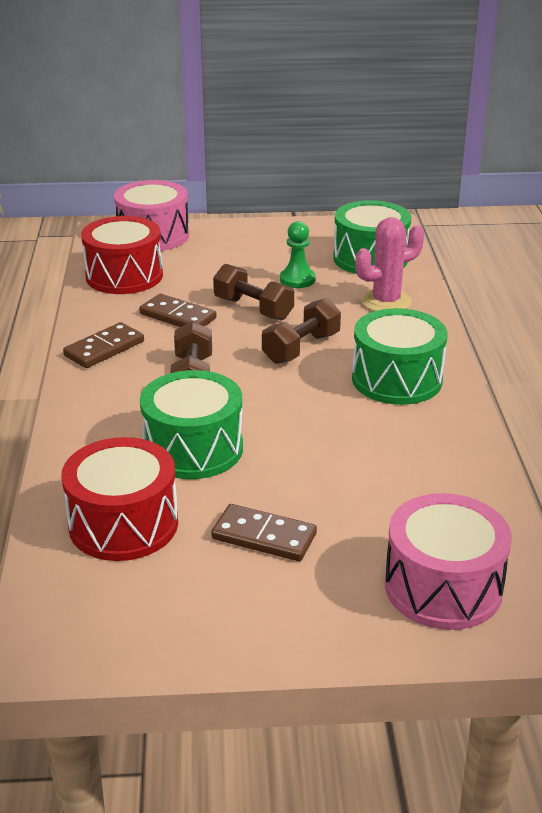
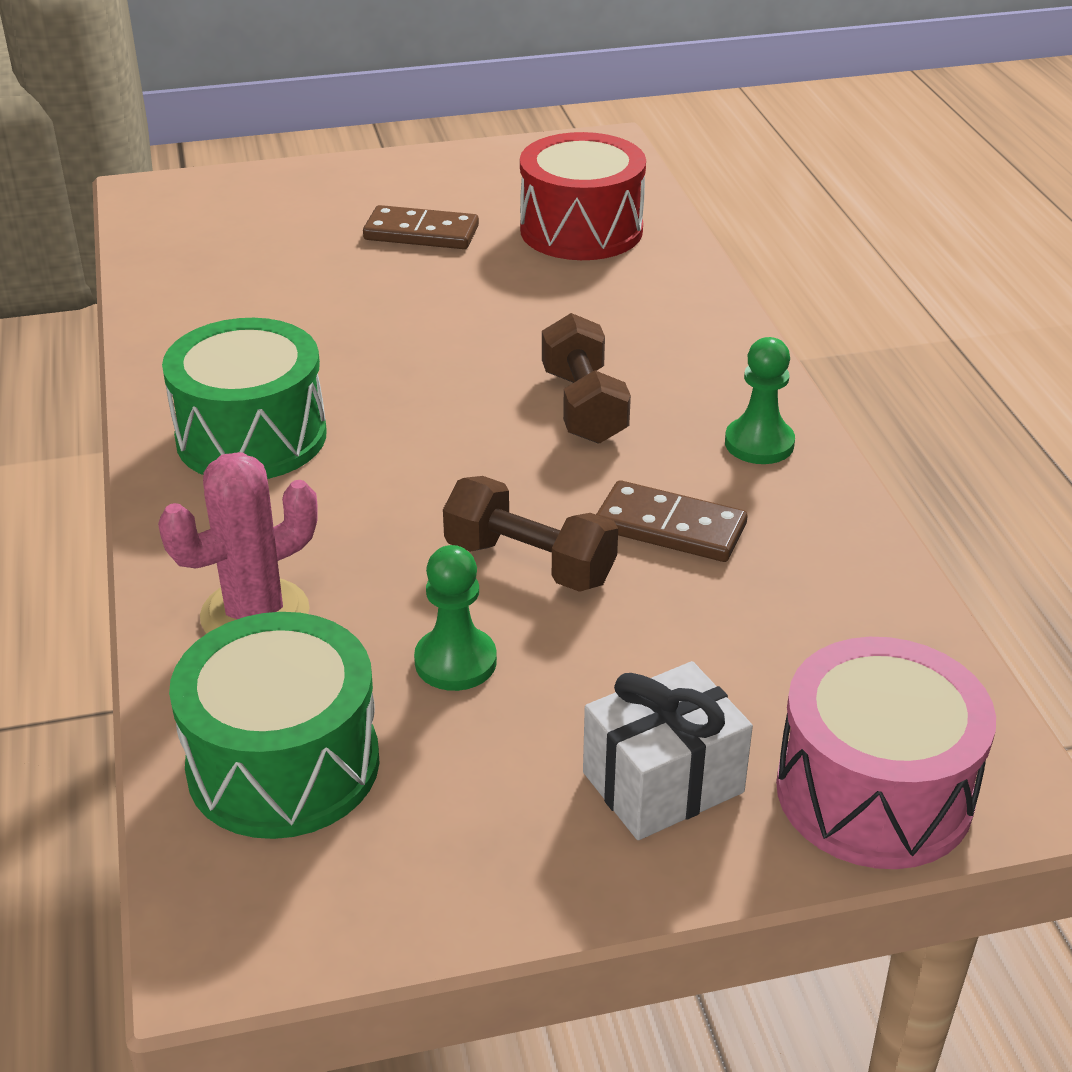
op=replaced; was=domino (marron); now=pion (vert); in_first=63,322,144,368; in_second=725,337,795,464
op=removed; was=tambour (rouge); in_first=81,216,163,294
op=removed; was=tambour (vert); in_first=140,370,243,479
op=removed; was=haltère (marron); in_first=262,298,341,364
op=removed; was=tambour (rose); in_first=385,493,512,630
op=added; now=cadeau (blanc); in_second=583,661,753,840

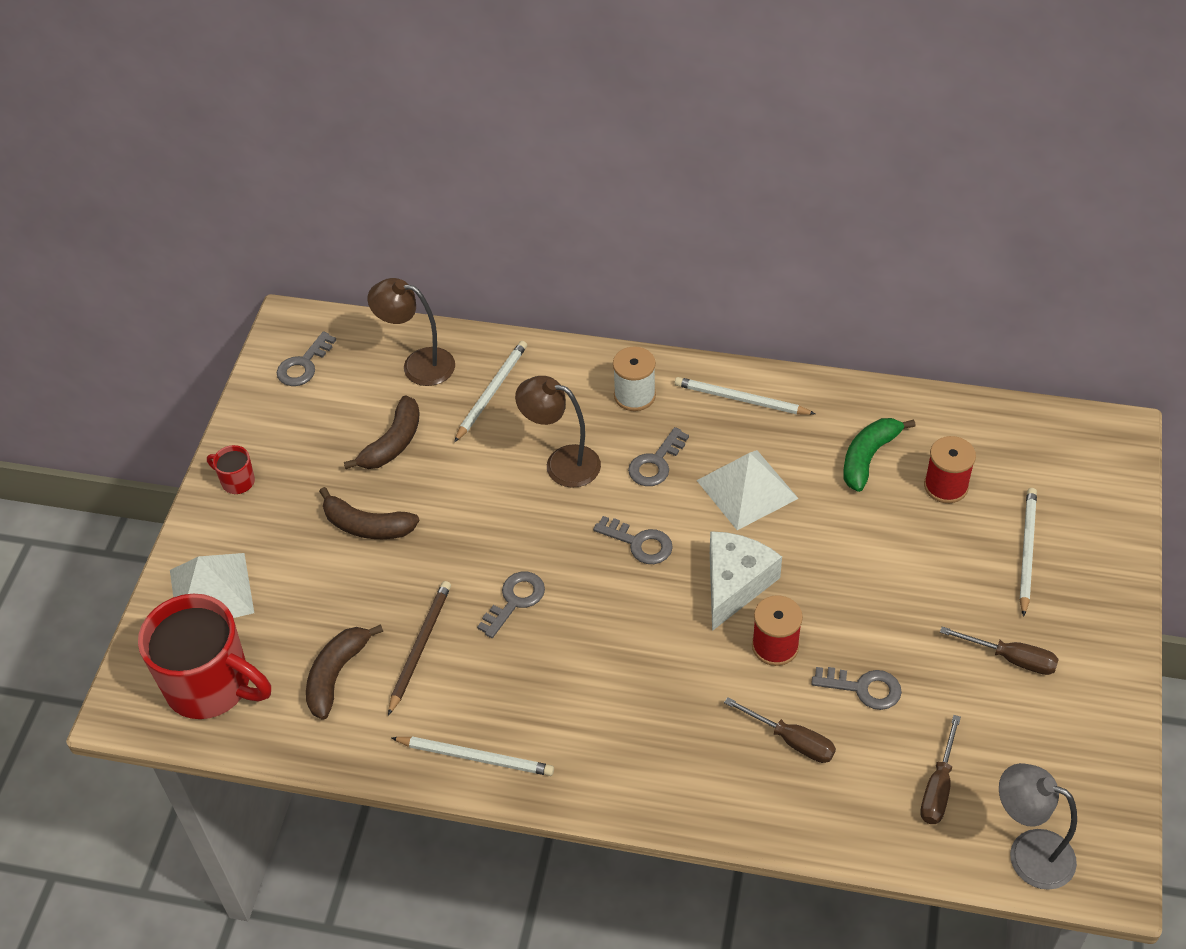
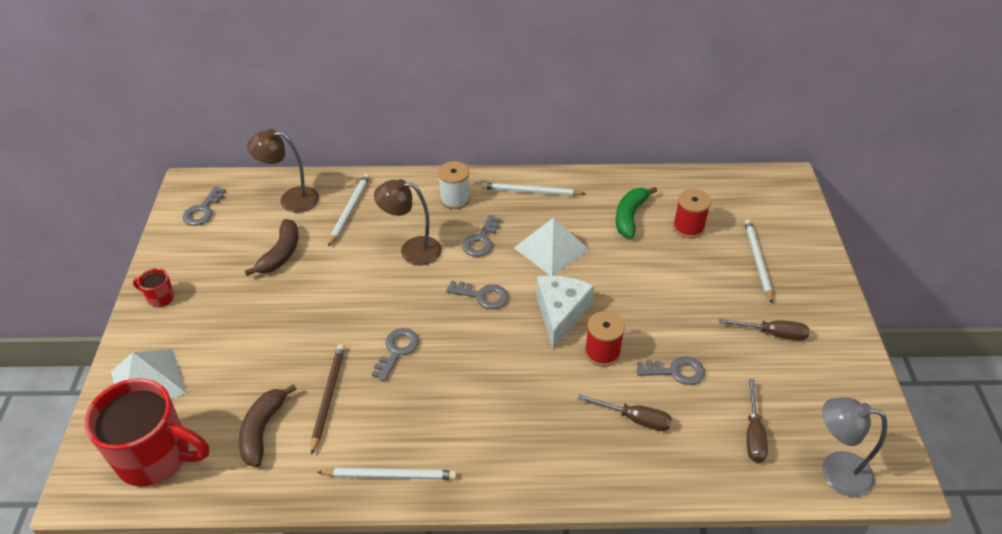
op=removed; was=banane (marron); in_first=319,487,419,539

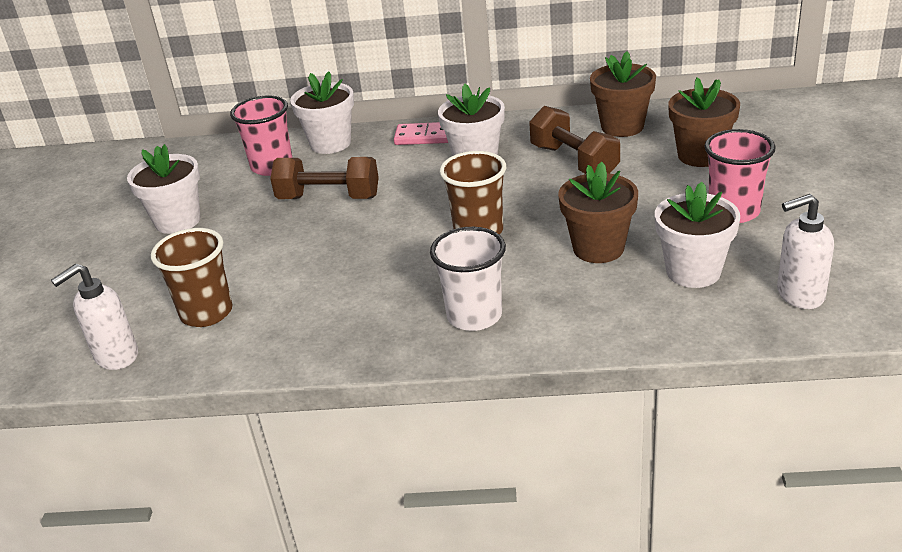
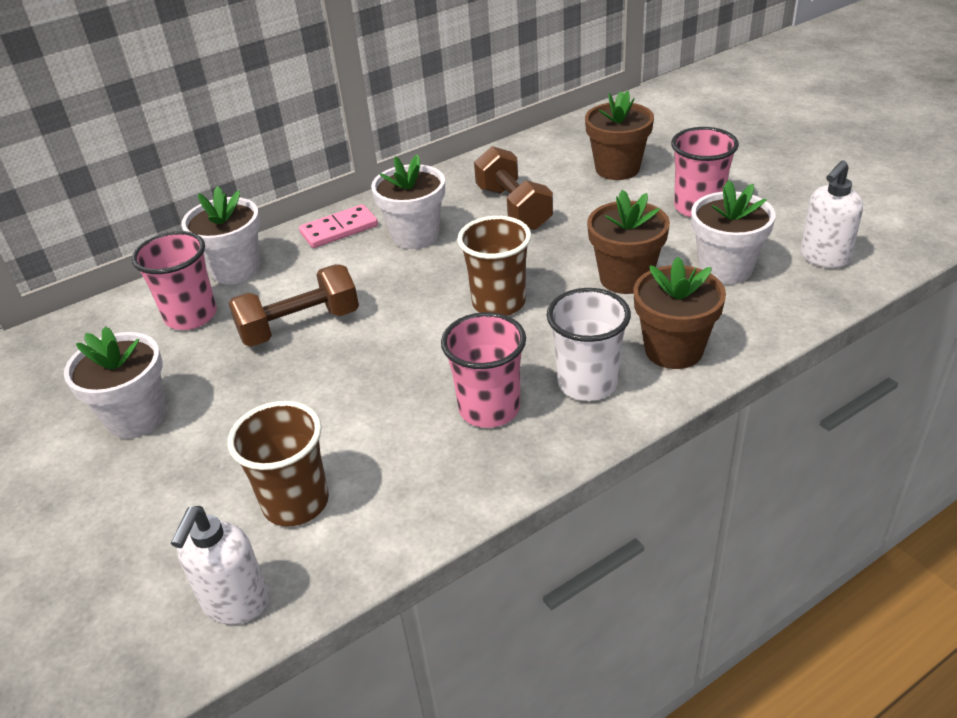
op=turned; was=haltère (marron); in_first=529,106,620,174; in_second=474,146,553,230; clockwise=45
op=moved; was=pot de fleurs (marron); in_first=590,51,656,137; in_second=633,257,726,369
op=added; now=gobelet (rose); in_second=441,312,526,428

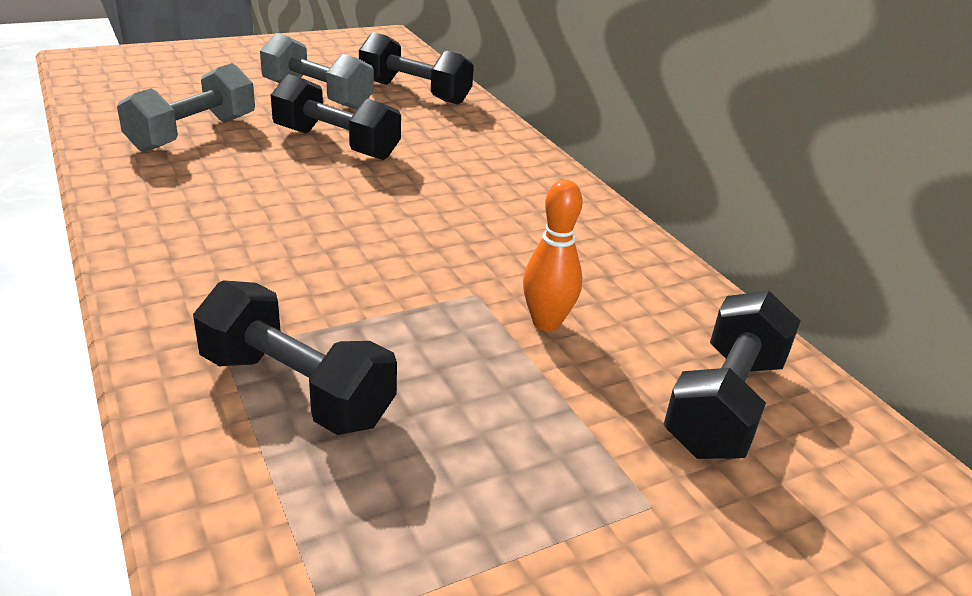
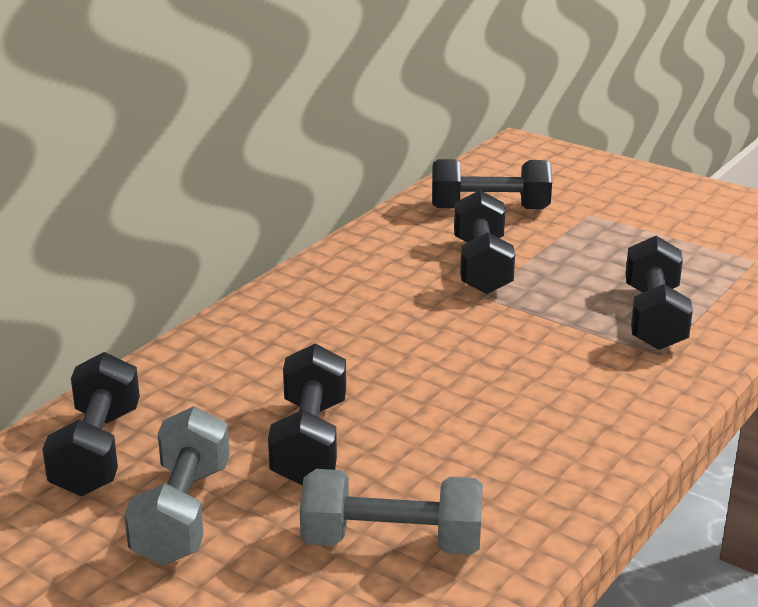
op=replaced; was=quille (orange); now=haltère (noir); in_first=523,180,583,331; in_second=454,190,515,294

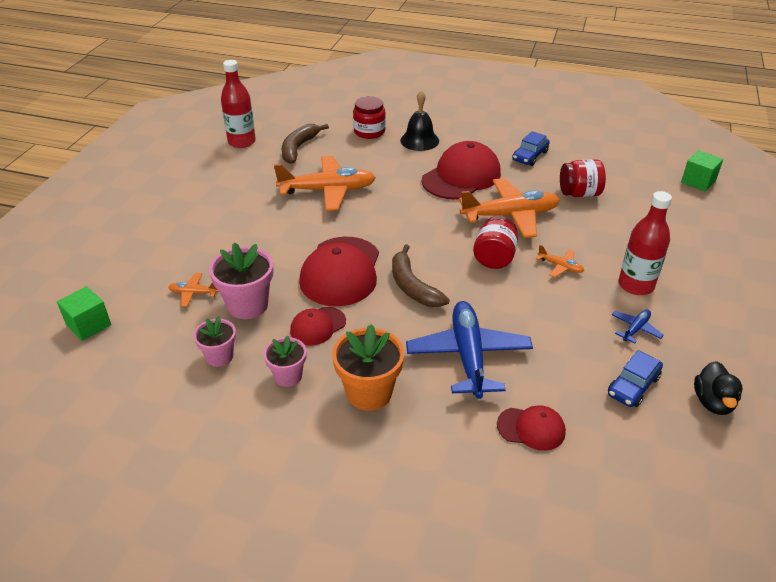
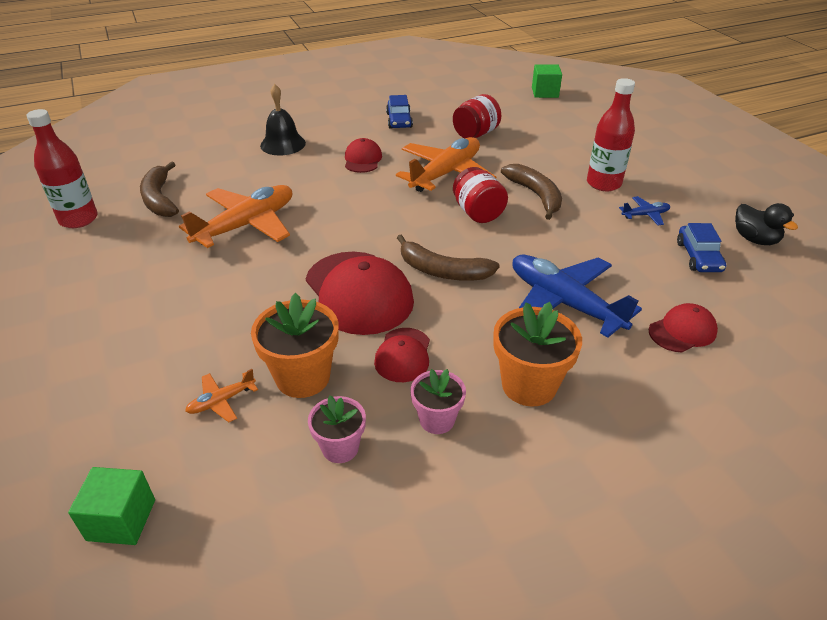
op=recoloured; was=pot de fleurs (rose); now=pot de fleurs (orange); in_first=209,242,273,319; in_second=251,293,338,398
op=removed; was=bocal (rouge); in_first=353,96,386,139
op=resized; was=casquette (rouge); in_first=422,141,501,200; in_second=345,138,382,173; ratio=0.52
op=replaced; was=avion (orange); now=banane (marron); in_first=536,245,584,277; in_second=501,164,562,220
op=turned; was=avion (bleu); in_first=612,309,664,344; in_second=619,196,670,226; clockwise=75

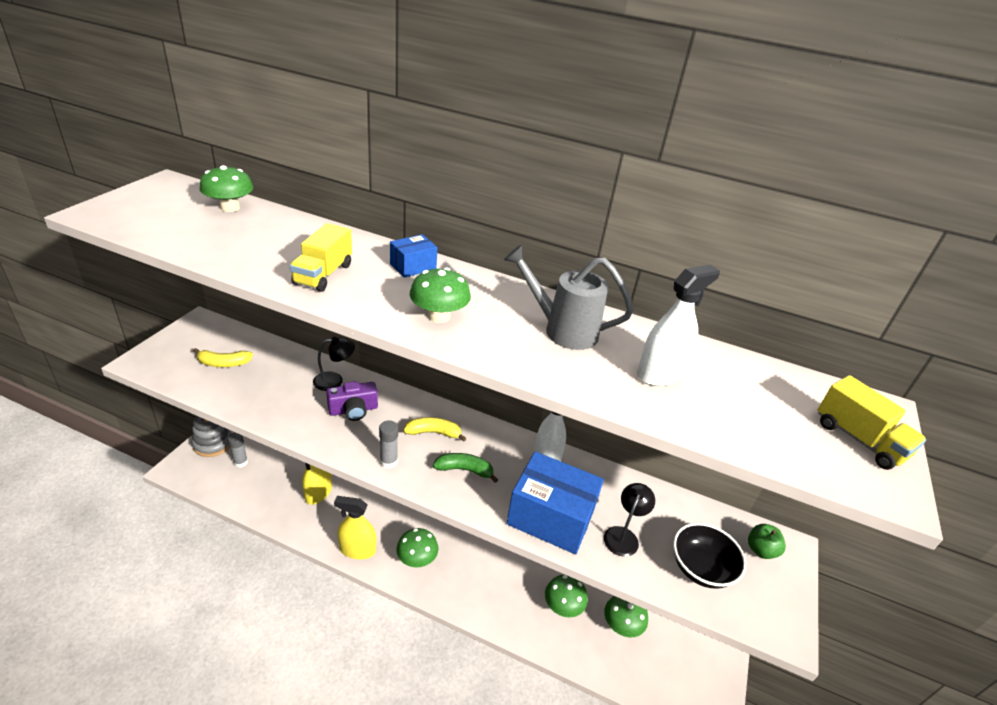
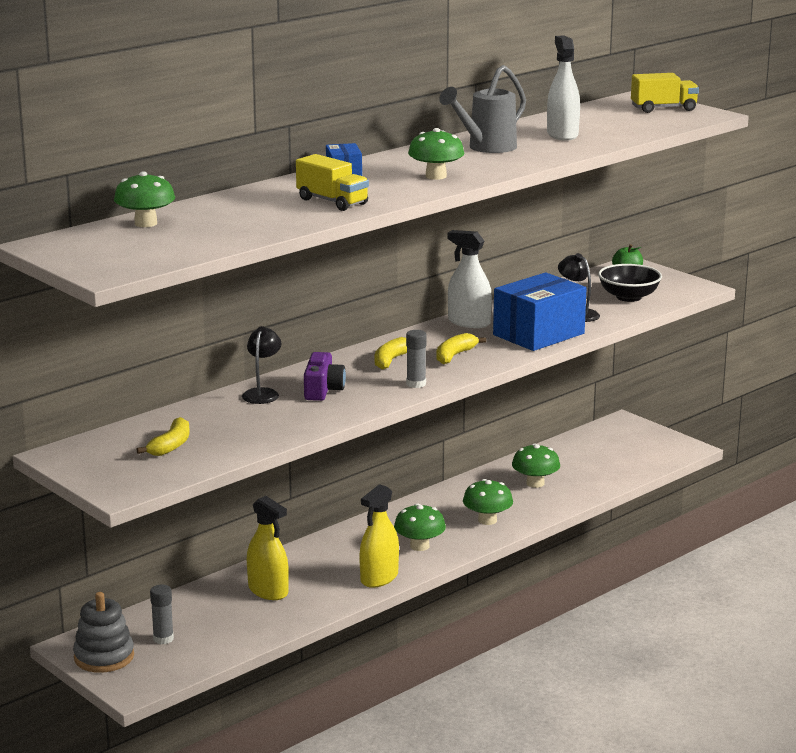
op=recoloured; was=banane (vert); now=banane (jaune); in_first=433,453,498,483; in_second=436,333,486,364
op=moved; was=champignon (vert); in_first=604,596,648,637; in_second=463,479,513,525

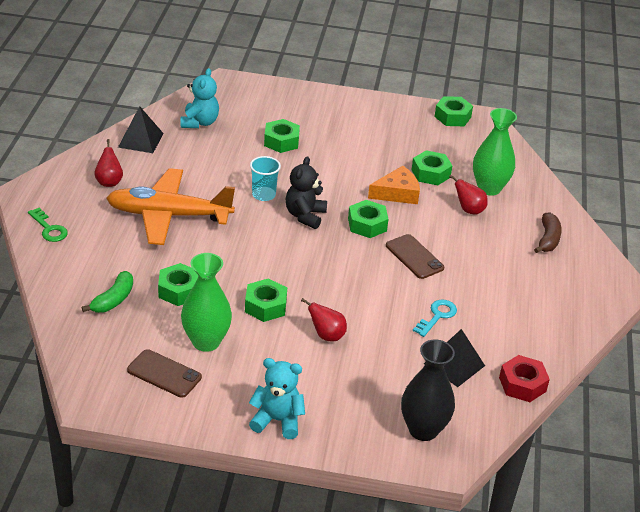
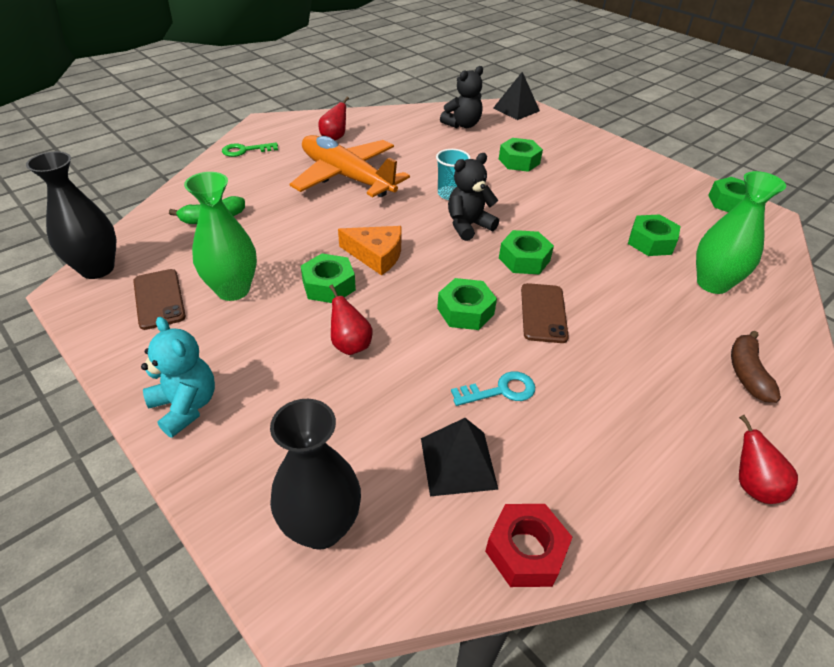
op=turned; was=clé (vert); in_first=28,208,68,242; in_second=222,142,278,157; clockwise=75
op=moved; was=pyramide (noir); in_first=118,106,164,153; in_second=493,72,540,120
op=moved; was=écrou (vert); in_first=158,263,198,306; in_second=437,278,497,330
op=recoloured; was=ours en peluche (turquoise); now=ours en peluche (noir); in_first=181,68,219,128; in_second=440,66,483,128
op=moved; was=fromage (orange); in_first=368,166,420,204; in_second=338,226,402,275
op=moved; was=poire (rouge); in_first=449,175,488,215; in_second=739,415,798,504
op=turned; was=banane (marron); in_first=534,212,562,253; in_second=731,331,781,403; clockwise=135
op=added; now=vase (noir); in_second=26,151,116,279

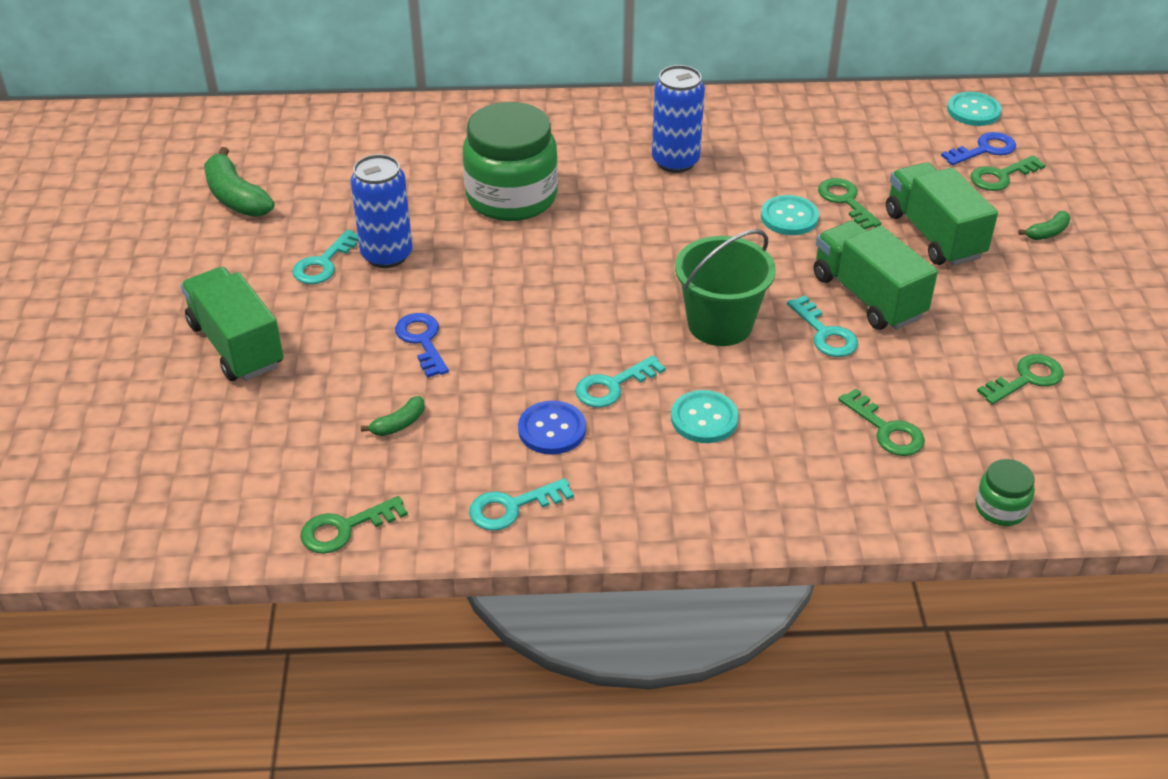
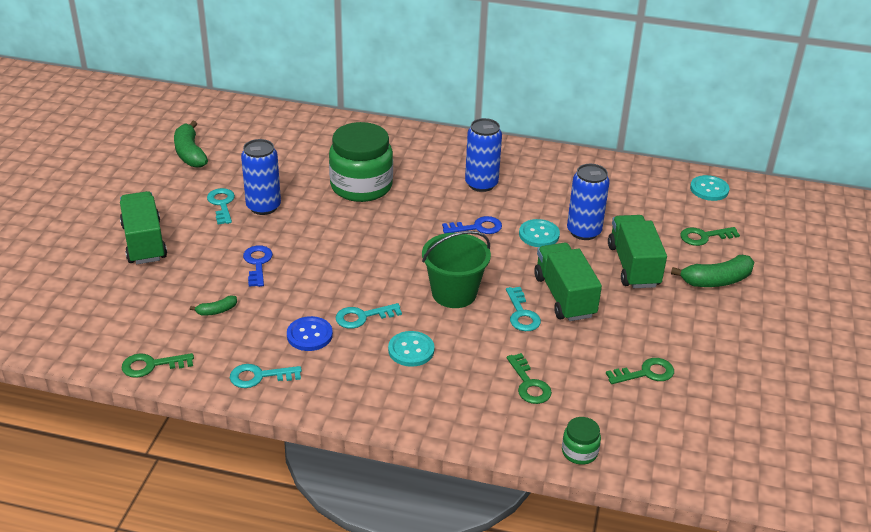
op=turned; was=clé (turquoise); in_first=292,230,359,284; in_second=207,188,235,224; clockwise=120
op=replaced; was=clé (vert); now=canette (bleu); in_first=818,178,881,229; in_second=567,164,610,240
op=moved; was=clé (bleu); in_first=941,132,1016,165; in_second=442,216,502,234
op=resized; was=banane (vert); in_first=1018,211,1070,240; in_second=671,255,754,287; ratio=1.94

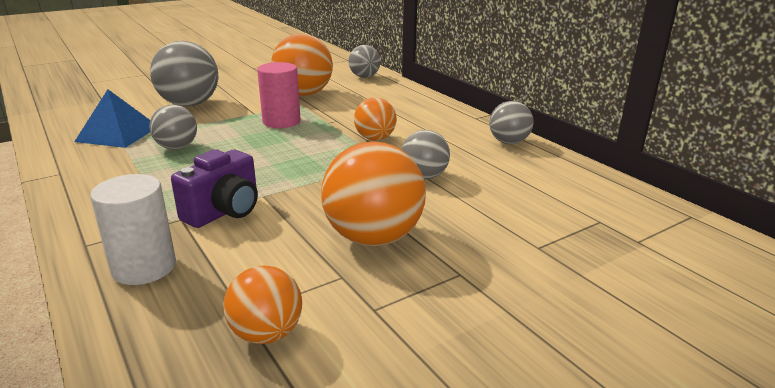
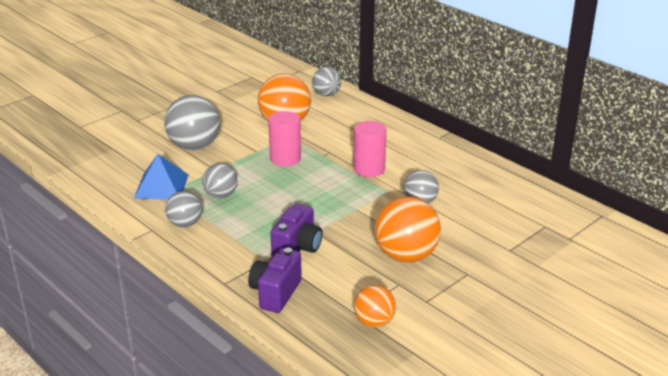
op=replaced; was=cylindre (blanc); now=appareil photo (violet); in_first=90,174,176,285; in_second=248,247,302,313
op=replaced; was=balle (orange); now=cylindre (rose); in_first=354,97,397,140; in_second=353,121,386,177
op=moved; was=balle (gris); in_first=489,101,534,144; in_second=165,191,202,228

